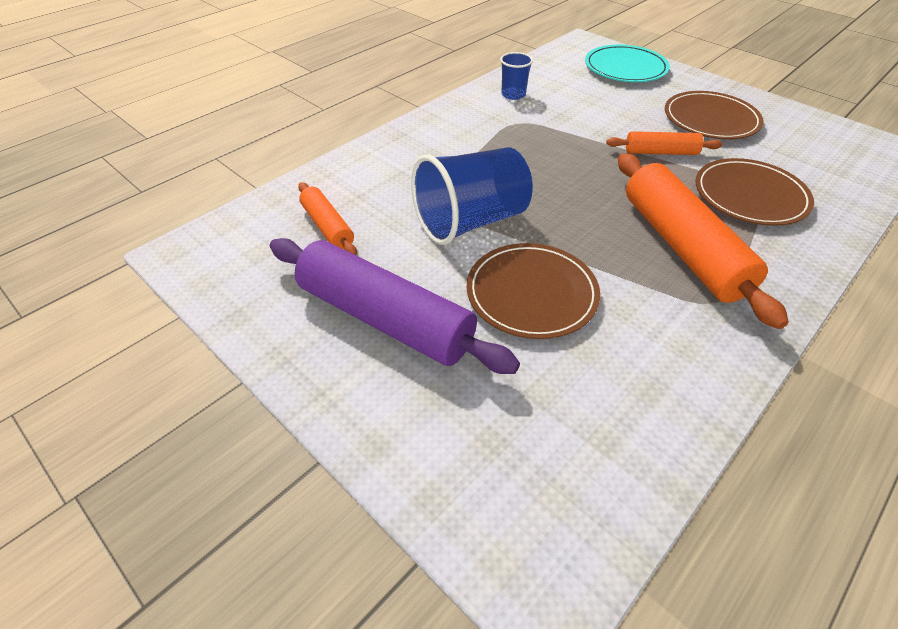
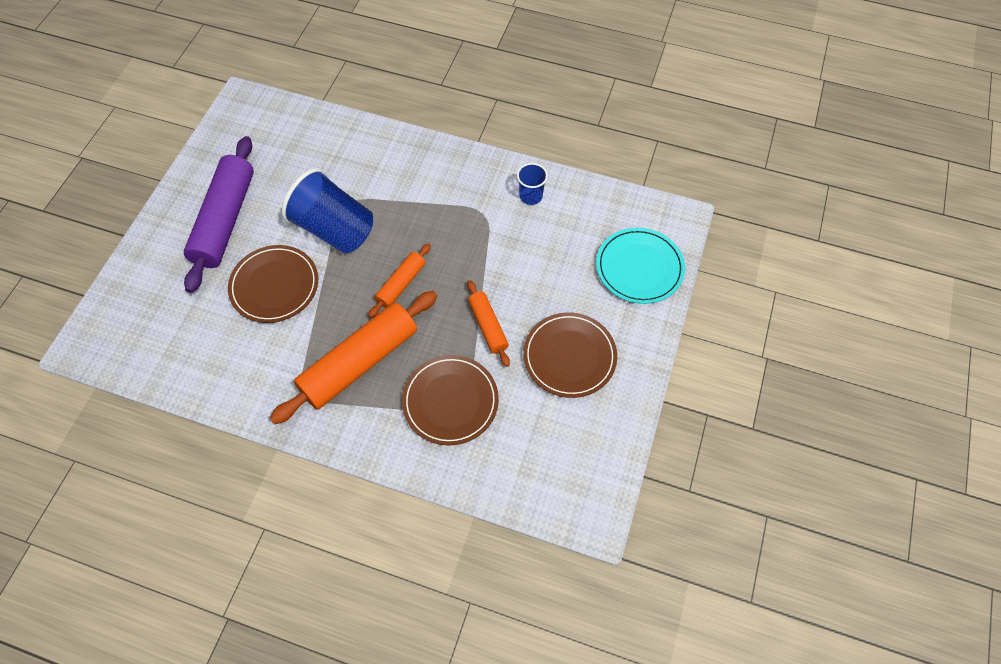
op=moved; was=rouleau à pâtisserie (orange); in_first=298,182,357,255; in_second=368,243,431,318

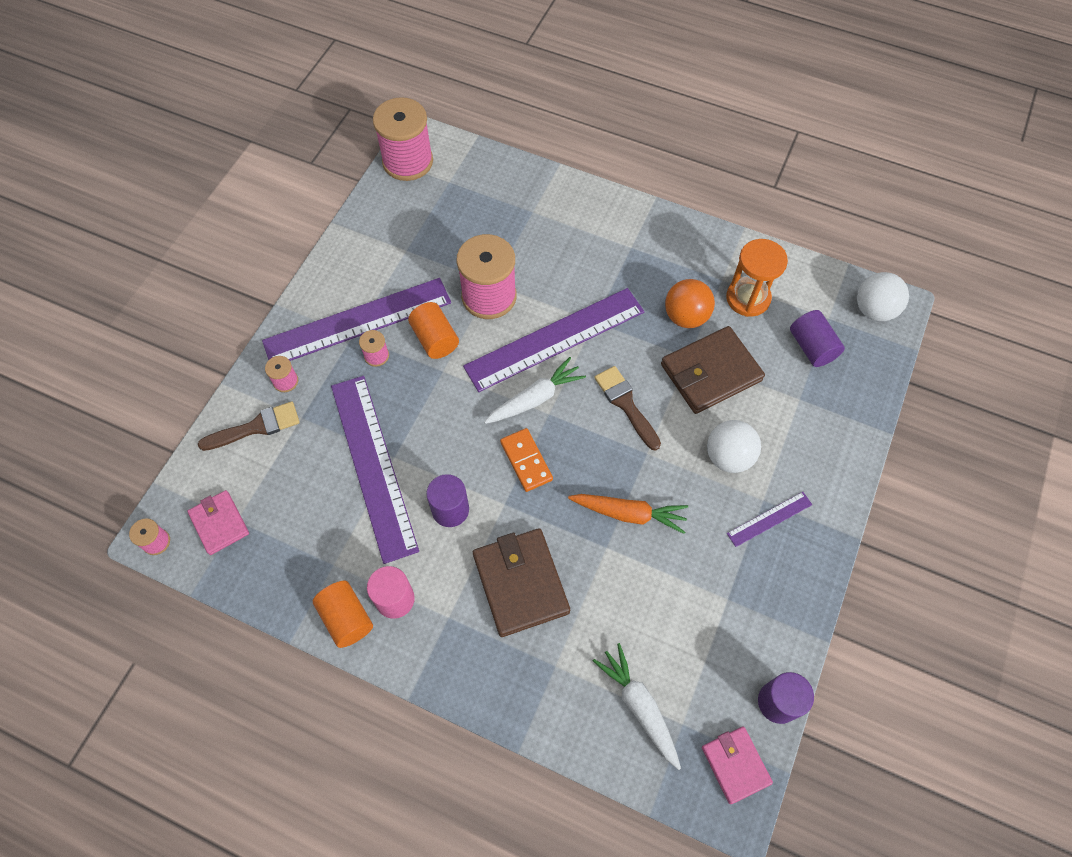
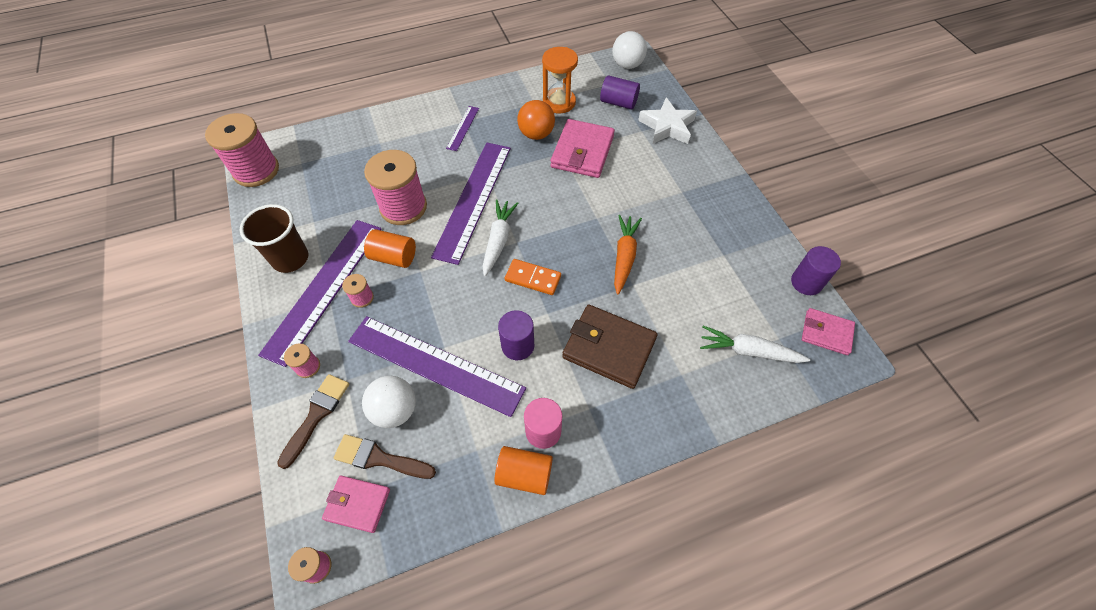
op=turned; was=carotte (orange); in_first=568,494,688,534; in_second=614,215,642,294; clockwise=-45
op=moved; was=pinceau (marron); in_first=594,366,661,450; in_second=334,434,436,479
op=recoloured; was=portefeuille (marron); now=portefeuille (rose); in_first=661,326,765,414; in_second=551,119,615,178
op=moved; was=balle (blanc); in_first=707,420,761,473; in_second=362,376,416,428
op=moved; was=règle (violet); in_first=727,492,812,547; in_second=446,106,479,151
op=added; now=gobelet (marron); in_second=240,204,308,273
op=added; now=étoile (blanc); in_second=638,97,697,144

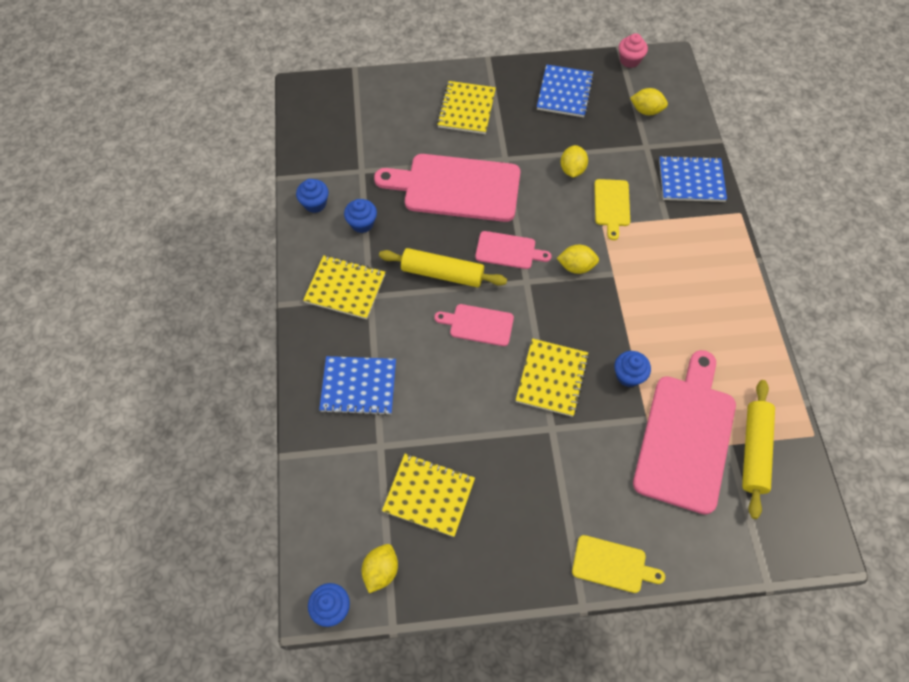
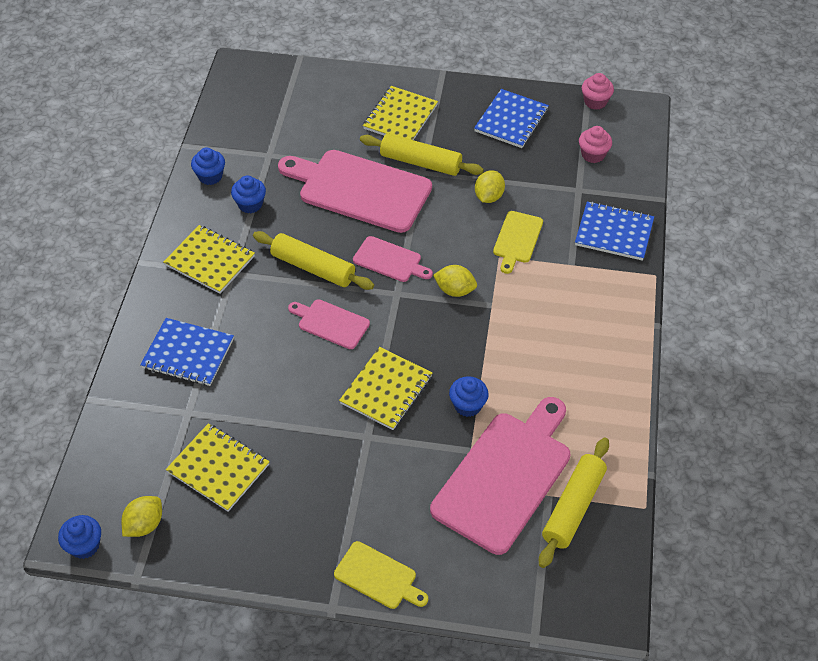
op=replaced; was=citron (jaune); now=muffin (rose); in_first=630,88,668,115; in_second=579,126,612,163
op=added; now=rouleau à pâtisserie (jaune); in_second=360,134,484,176

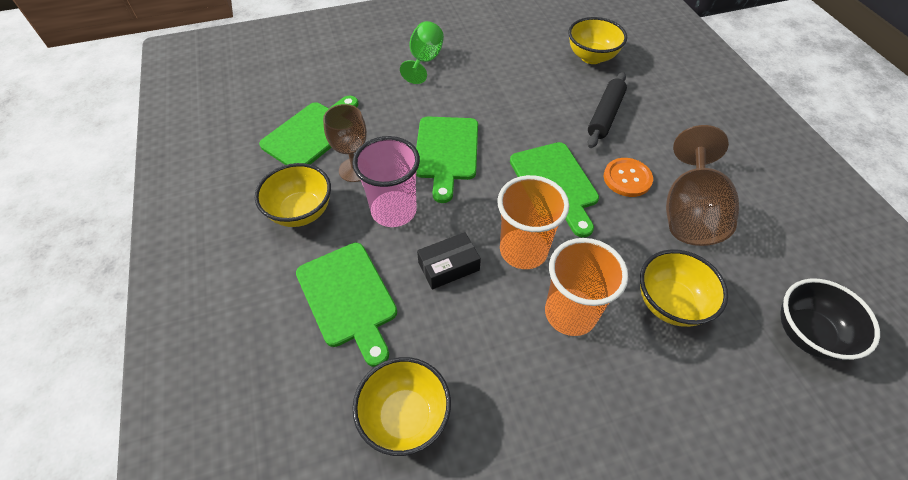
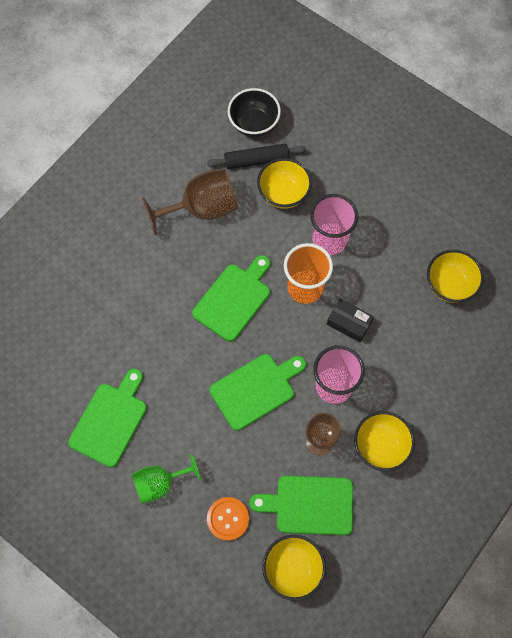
op=moved; was=planche à découper (vert); in_first=296,243,397,367; in_second=68,368,147,468
op=recoloured; was=gobelet (orange); now=gobelet (rose); in_first=545,238,628,336; in_second=310,194,359,255
op=moved; was=bol (jaune); in_first=568,17,627,64; in_second=262,535,326,601
op=moved; was=rouleau à pâtisserie (noir); in_first=587,72,627,148; in_second=207,143,306,169
op=moved; was=bouton (orange); in_first=604,158,653,197; in_second=207,497,249,541

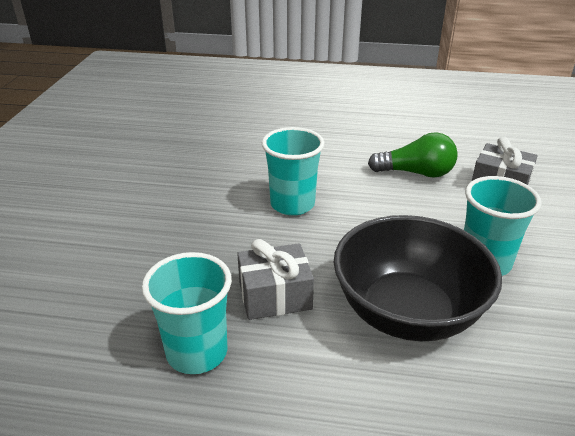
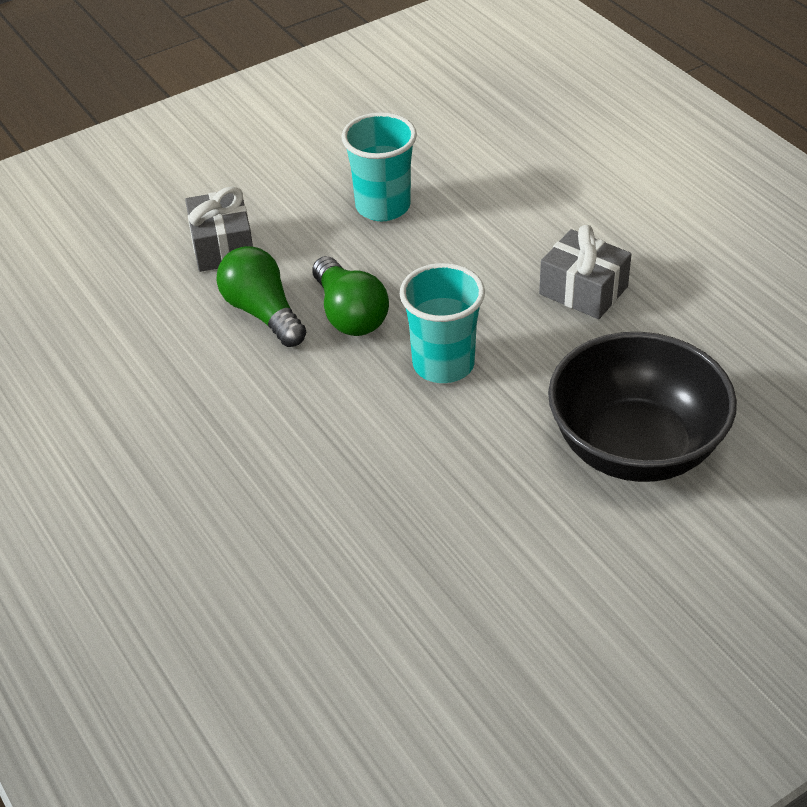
op=removed; was=gobelet (turquoise); in_first=142,252,232,374
op=moved; was=bol (noir); in_first=334,215,502,341; in_second=548,332,737,482
op=added; now=ampoule (vert); in_second=312,256,389,336

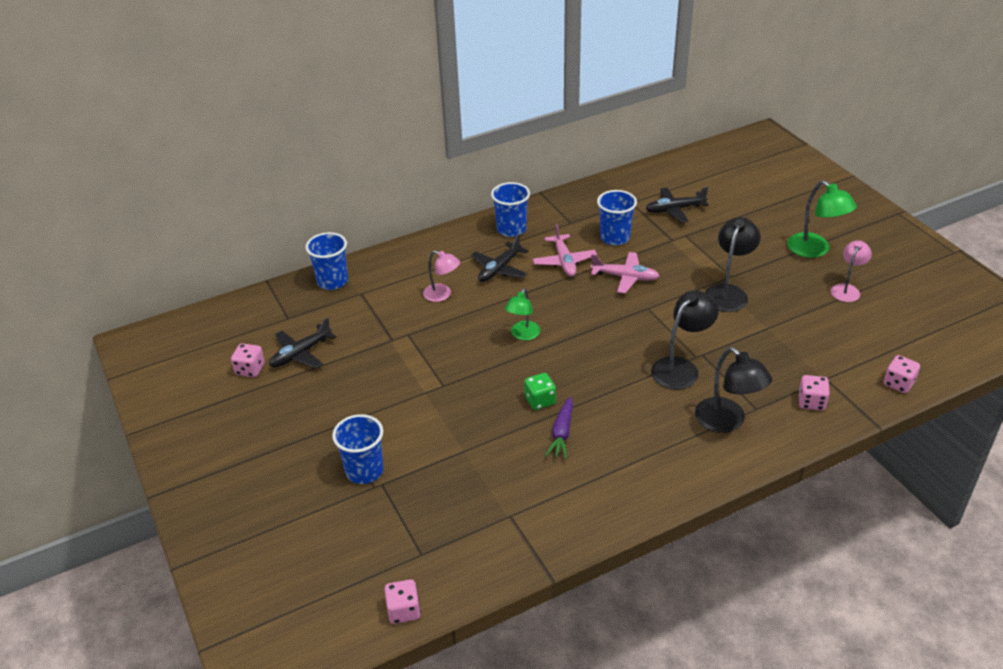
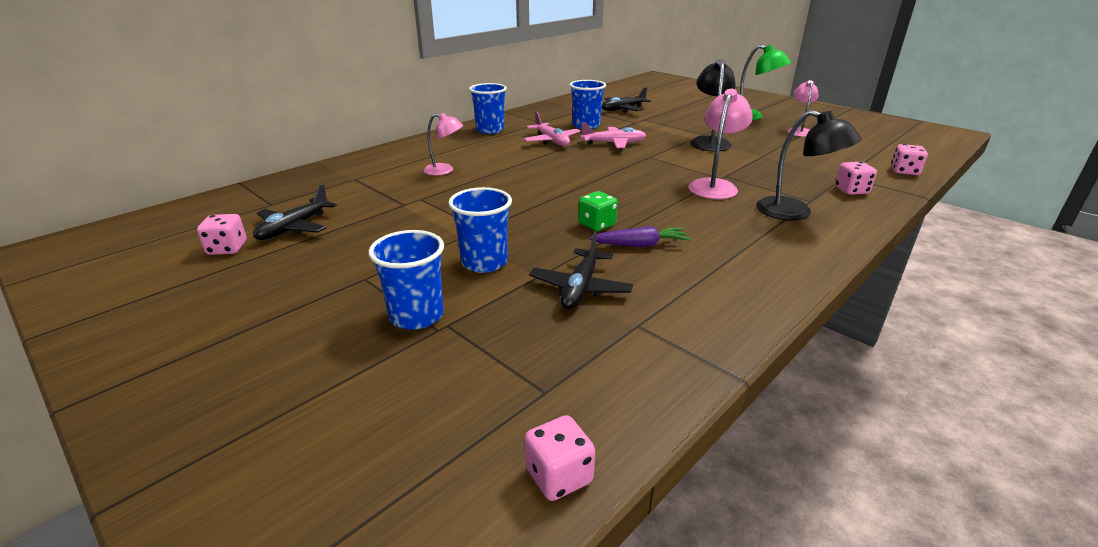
op=moved; was=gobelet (bleu); in_first=305,232,348,290; in_second=448,187,512,273
op=moved; was=avion (noir); in_first=471,234,529,282; in_second=529,232,633,309
op=removed; was=lampe (vert); in_first=505,288,540,340
op=turned; was=carotte (violet); in_first=545,397,573,459; in_second=590,226,691,247; clockwise=-90
op=recoloured; was=lampe (noir); now=lampe (rose); in_first=651,290,719,389; in_second=688,89,753,199

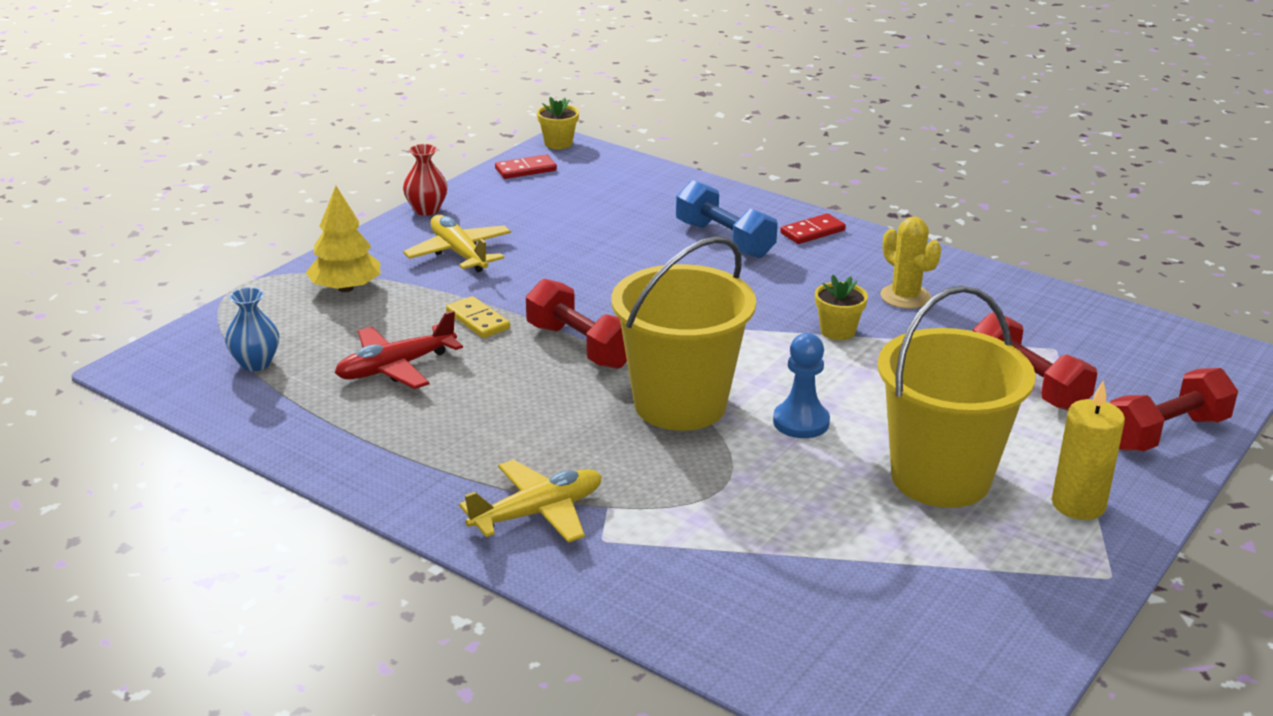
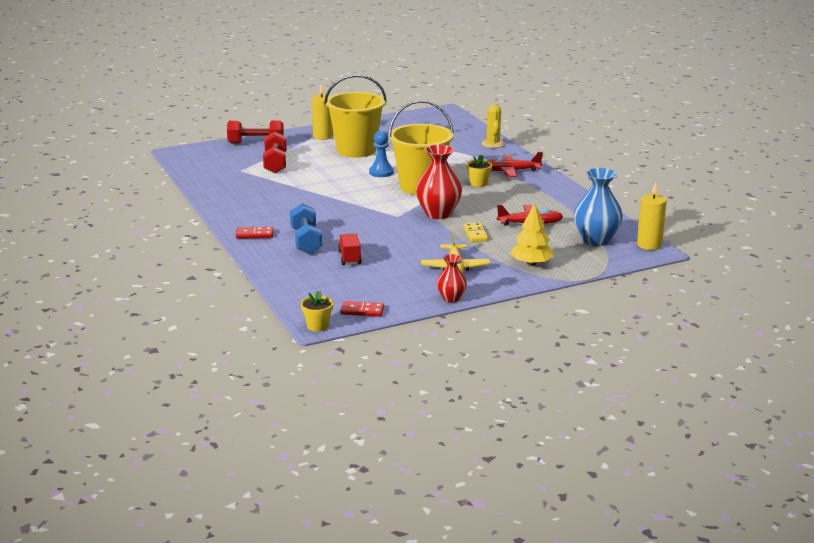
op=resized; was=vase (bleu); in_first=225,287,279,371; in_second=574,168,623,246; ratio=1.77
op=recoloured; was=avion (jaune); now=avion (rouge); in_first=459,460,602,543; in_second=487,152,543,177
op=replaced; was=haltère (rouge); now=vase (rouge); in_first=526,278,627,369; in_second=416,144,462,219
op=moved; was=pot de fleurs (jaune); in_first=815,275,868,340; in_second=467,154,492,187
op=moved; was=cactus (jaune); in_first=880,217,941,309; in_second=481,104,505,148
op=added; now=camion (rouge); in_second=338,234,362,265
op=added; now=bougie (jaune); in_second=637,182,667,250

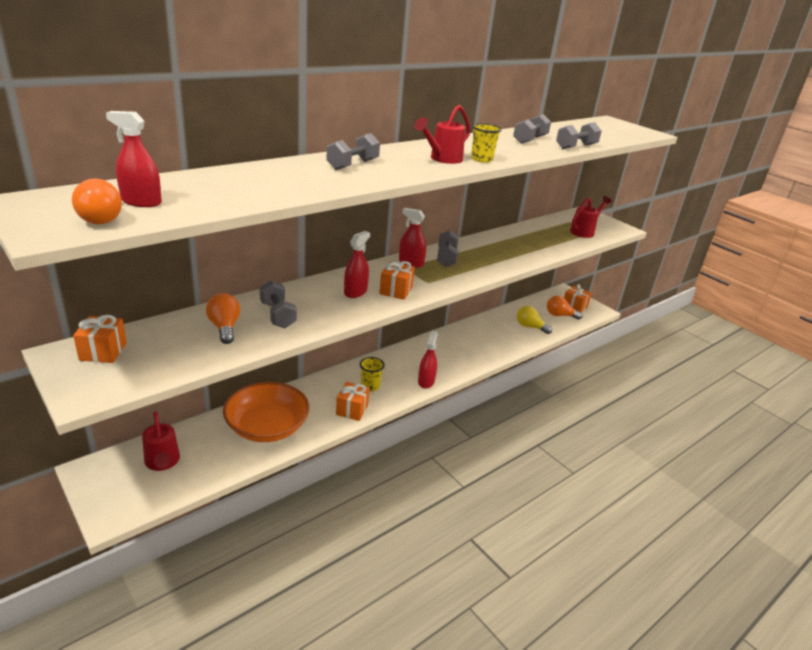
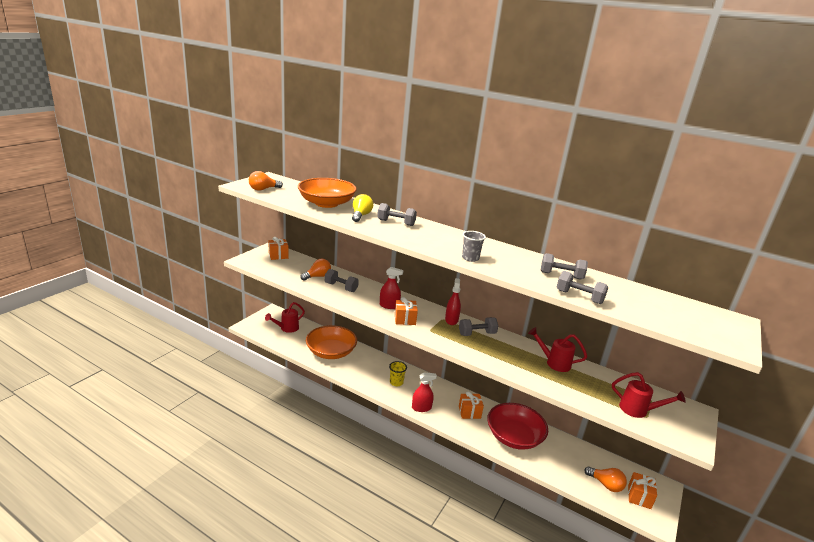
op=removed; was=vaporisateur (rouge); in_first=106,111,162,207
op=turned; was=haltère (gris); in_first=260,280,297,328; in_second=325,269,359,292; clockwise=75
op=moved; was=cadeau (orange); in_first=336,382,369,421; in_second=459,391,484,419
op=moved; was=arrosoir (rouge); in_first=414,105,471,164; in_second=528,327,587,372
op=recoloured; was=gobelet (jaune); now=gobelet (gris); in_first=471,123,502,163; in_second=462,231,486,262
op=moved; was=ampoule (jaune); in_first=517,306,552,334; in_second=352,194,373,222
op=turned; was=ampoule (orange); in_first=547,296,583,320; in_second=584,466,627,492; clockwise=135
op=added; now=bol (orange); in_second=298,178,357,208
op=added; now=bol (rouge); in_second=487,403,548,450

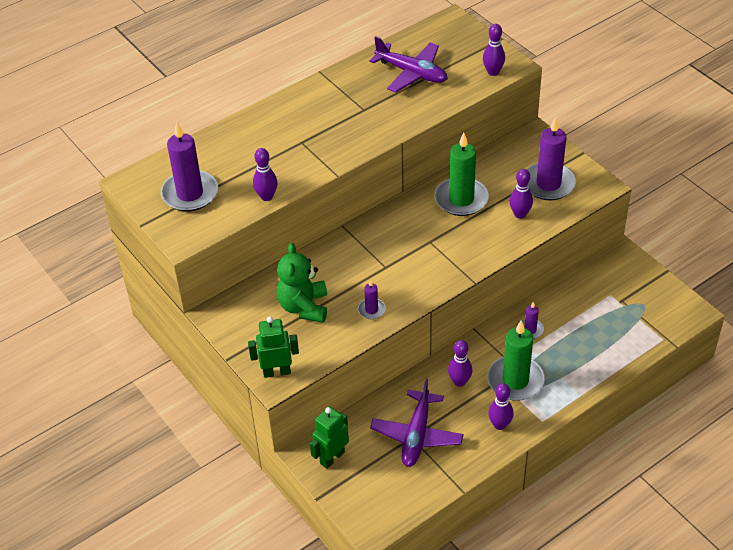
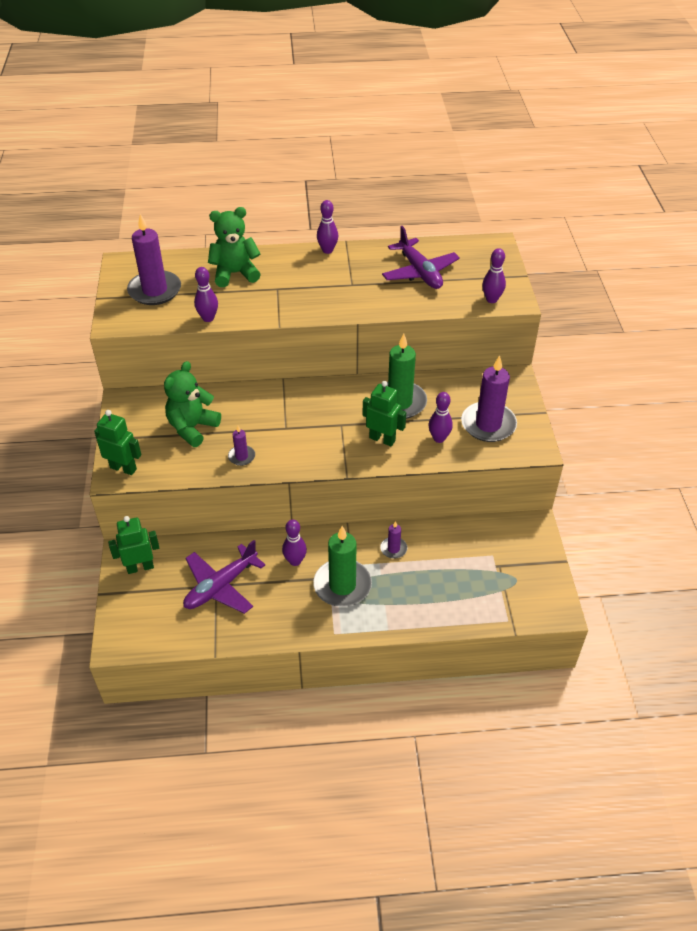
op=moved; was=quille (violet); in_first=488,383,514,430; in_second=317,200,338,254
op=added; now=ours en peluche (vert); in_second=208,207,261,287
op=added; now=robot (vert); in_second=363,381,406,446

